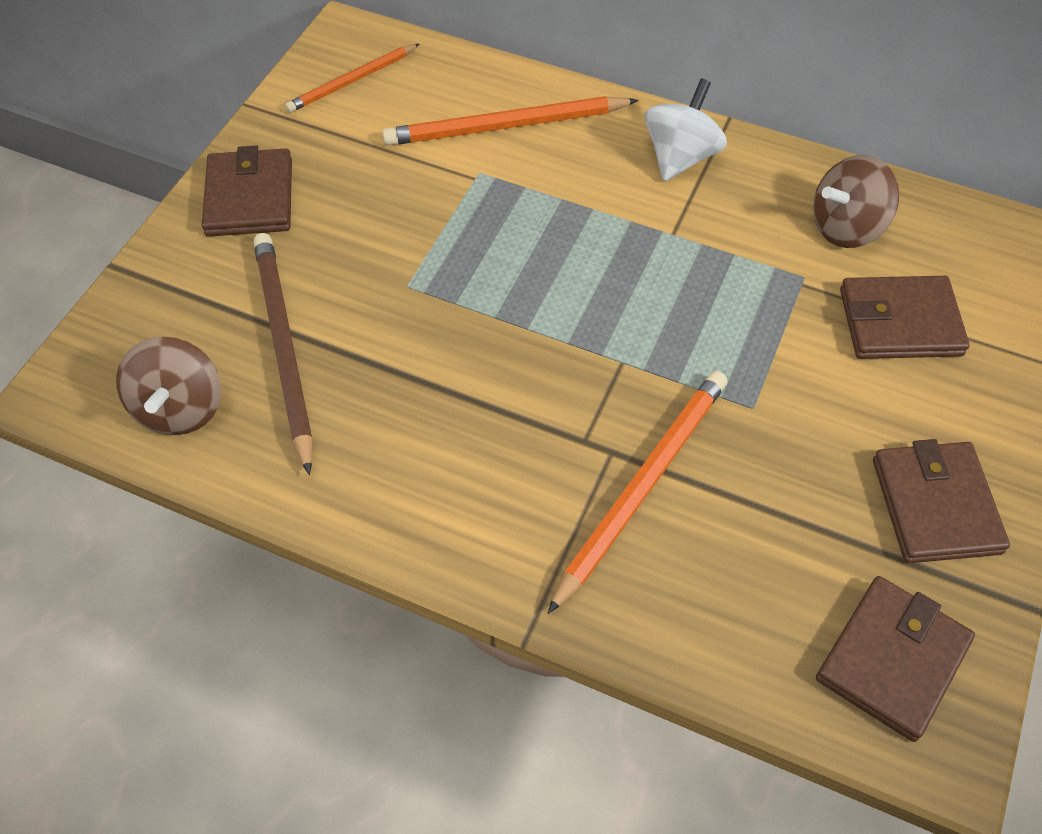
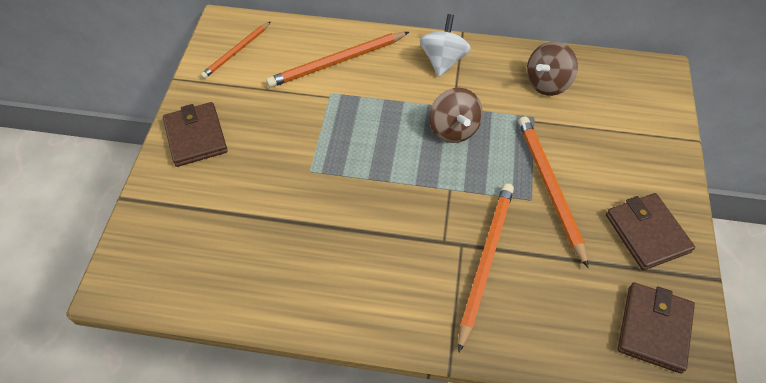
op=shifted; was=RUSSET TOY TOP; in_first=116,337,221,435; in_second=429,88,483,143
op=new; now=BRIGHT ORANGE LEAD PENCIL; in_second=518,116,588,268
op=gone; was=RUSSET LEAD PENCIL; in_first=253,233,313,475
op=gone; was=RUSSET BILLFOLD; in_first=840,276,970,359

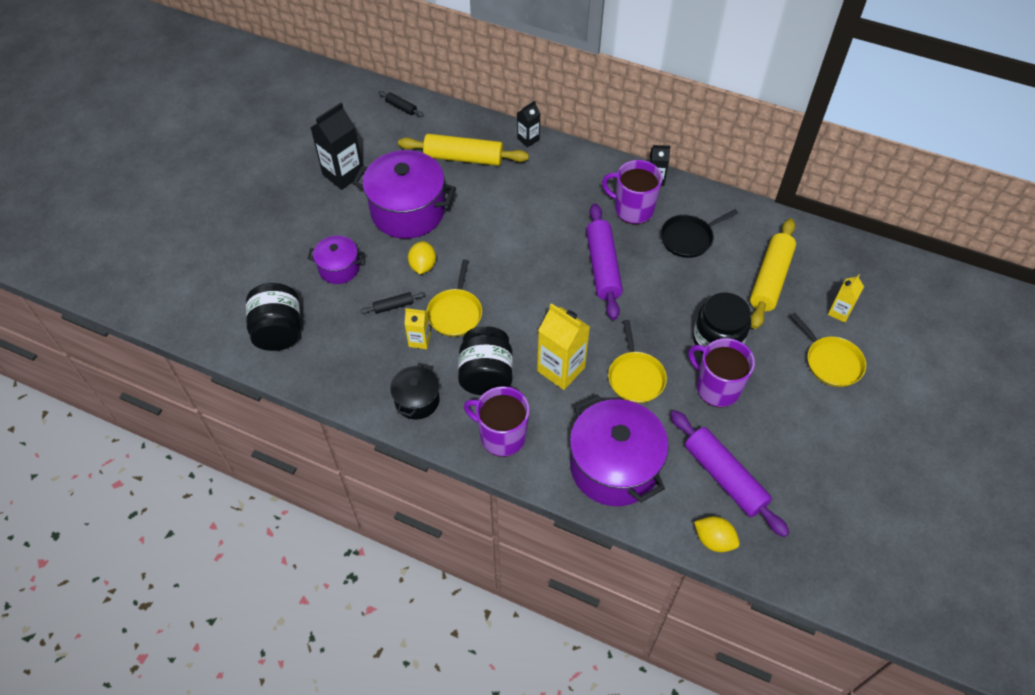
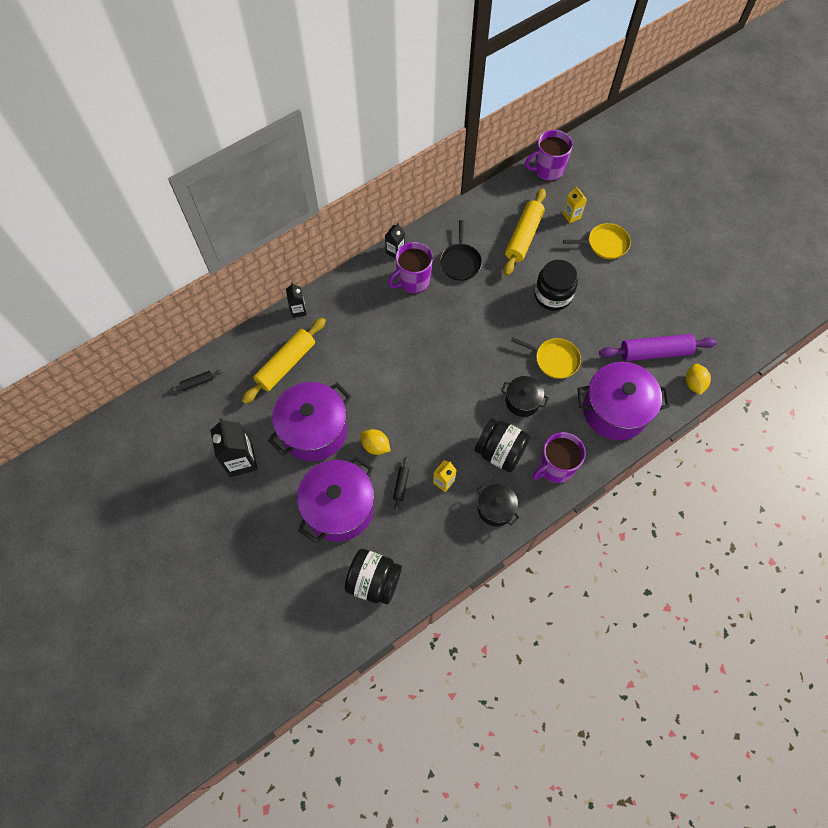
op=scaled; was=VIOLET COOKING POT; in_first=307,236,364,284; in_second=297,456,374,543; ratio=1.89
op=swapped; was=GOLDEN CARTON; now=EBONY COOKING POT; in_first=537,303,590,390; in_second=501,376,549,417
op=rotated; was=GOLDEN DOUGH ROLLER; in_first=750,218,796,329; in_second=503,188,546,276; clockwise=60
op=shifted; was=VIOLET TEA MUG; in_first=689,338,755,408; in_second=525,130,573,181
op=rotated; was=GOLDEN CITRUS FRUIT; in_first=694,516,740,552; in_second=686,364,711,395; clockwise=-60
op=gone; was=GOLDEN PAN; in_first=427,259,482,337
op=gone; was=VIOLET DOUGH ROLLER; in_first=586,203,623,320

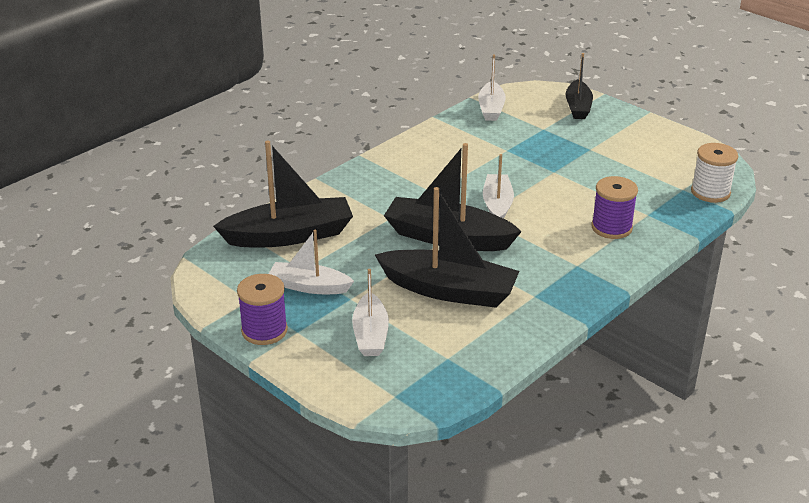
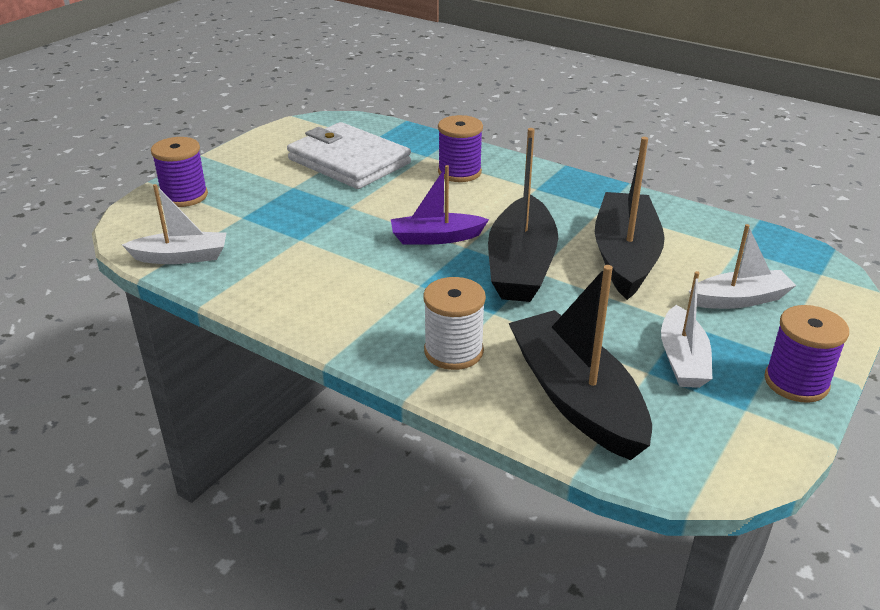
op=swapped; was=EBONY BOAT; now=VIOLET REEL OF THREAD; in_first=566,53,593,119; in_second=151,137,208,207
op=new; now=PURE WHITE BILLFOLD; in_second=287,122,411,189
op=repainted; was=PURE WHITE BOAT; now=VIOLET BOAT; in_first=483,154,514,219; in_second=391,165,489,245
op=shifted; was=PURE WHITE REEL OF THREAD; in_first=691,143,738,203; in_second=423,277,486,370

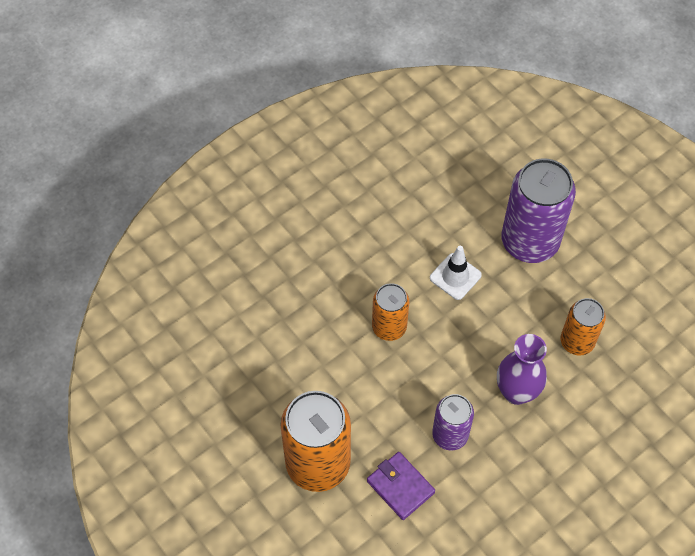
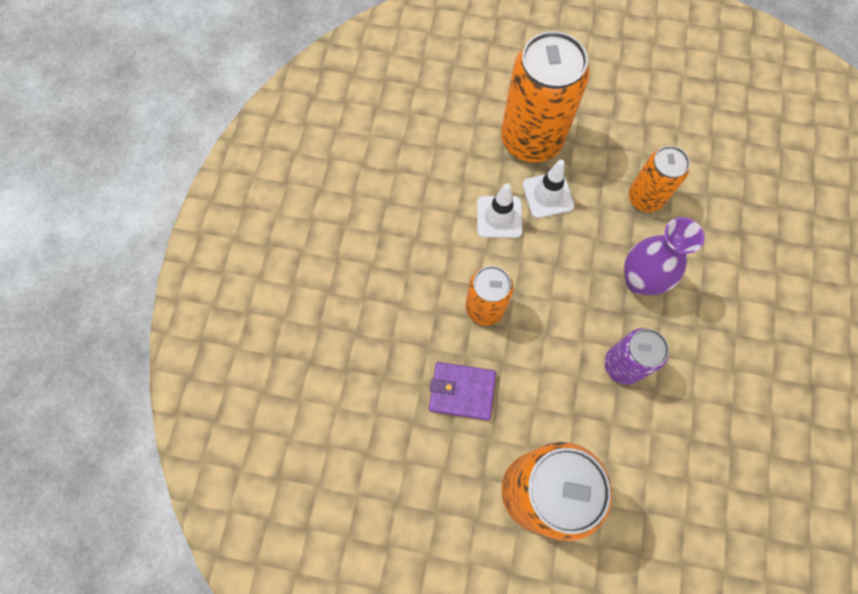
op=shifted; was=VIOLET BILLFOLD; in_first=367,452,435,520; in_second=429,362,496,420
op=repainted; was=VIOLET SODA CAN; now=BRIGHT ORANGE SODA CAN; in_first=501,159,576,263; in_second=501,31,590,162
op=new; now=PURE WHITE ROAD CONE; in_second=522,160,574,218

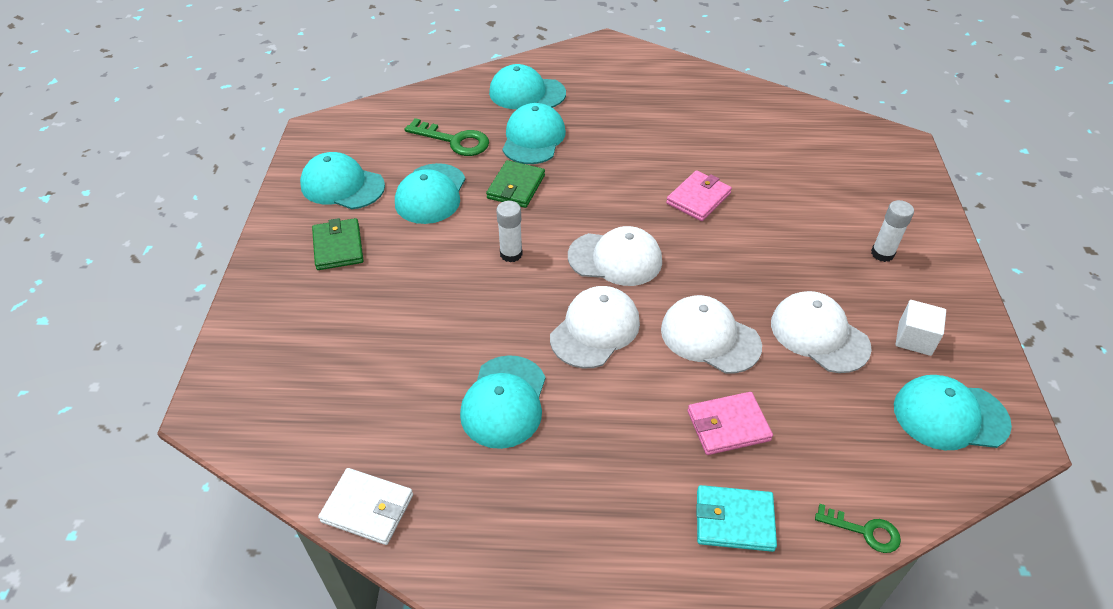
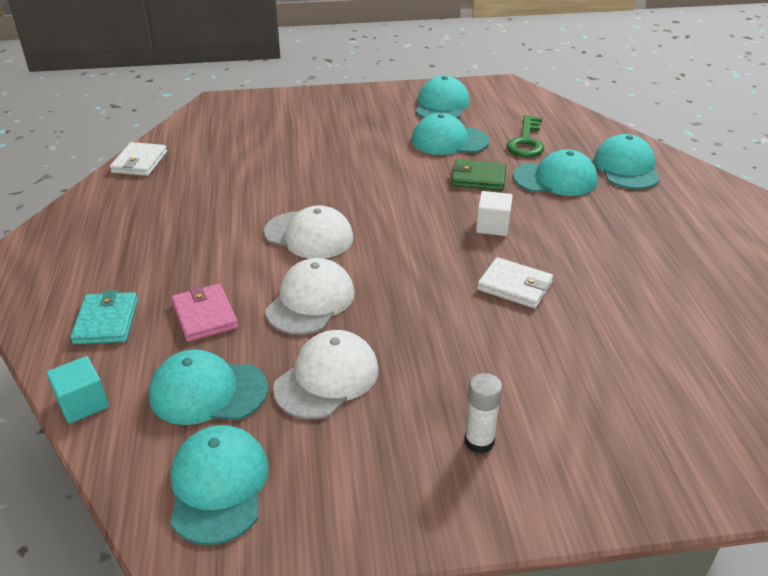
op=swapped; was=LEAF-GREEN DOOR KEY; now=TURQUOISE BLOCK; in_first=815,504,901,553; in_second=47,356,109,424
op=shifted; was=TURQUOISE CAP; in_first=460,355,545,449; in_second=149,349,268,425
op=shifted; was=PURE WHITE BLOCK; in_first=896,300,946,356; in_second=476,191,513,236
op=repainted; was=ROSE-PINK BILLFOLD; now=PURE WHITE BILLFOLD; in_first=666,170,732,221; in_second=477,257,553,309
op=gone; was=LEAF-GREEN BILLFOLD; in_first=312,218,364,270
op=gone; was=PURE WHITE GLUE STICK; in_first=496,201,523,262
op=gone; was=PURE WHITE CAP; in_first=568,226,662,286

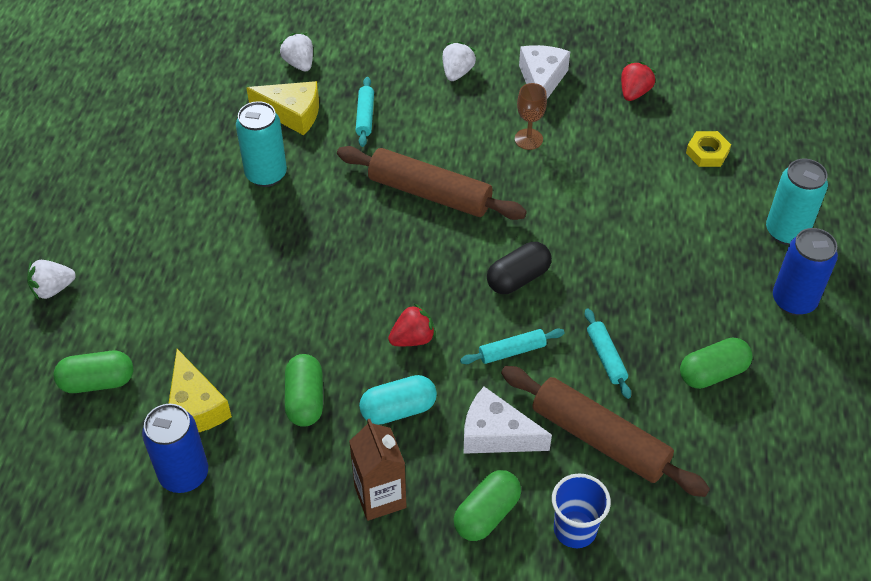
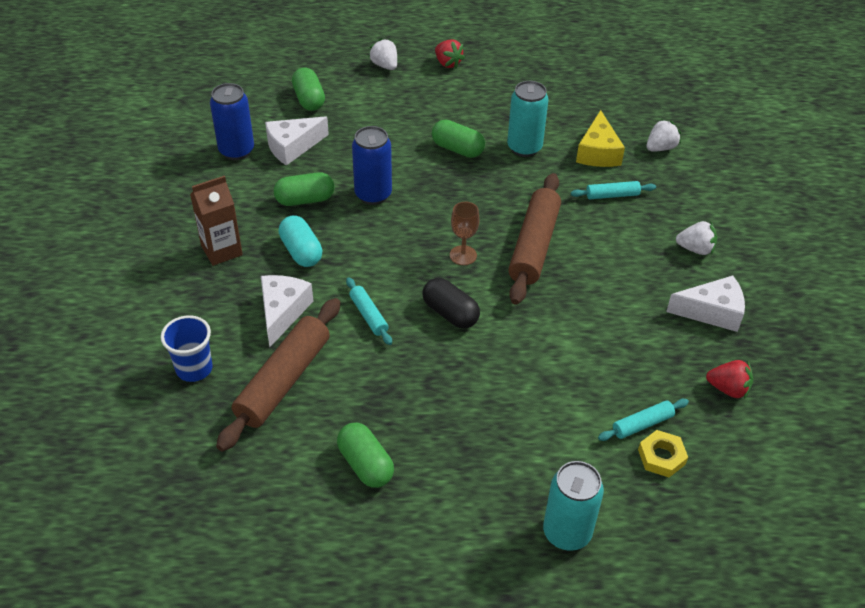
op=repainted; was=GOLDEN CHEESE; now=PURE WHITE CHEESE; in_first=168,349,232,432; in_second=265,116,329,166
op=shifted; was=COBALT SODA CAN; in_first=773,228,838,315; in_second=352,126,392,205
op=shifted; was=LEAF-GREEN CAPSULE; in_first=454,470,521,541; in_second=432,120,485,158
op=shifted; was=SCARLET TOY STRAWBERRY; in_first=388,303,436,346; in_second=435,39,465,69
op=shifted; was=RUSSET WINE GLASS; in_first=515,83,547,150; in_second=450,202,479,265
op=shifted; was=TURQUOISE DOUGH ROLLER; in_first=585,308,631,399; in_second=598,399,689,441

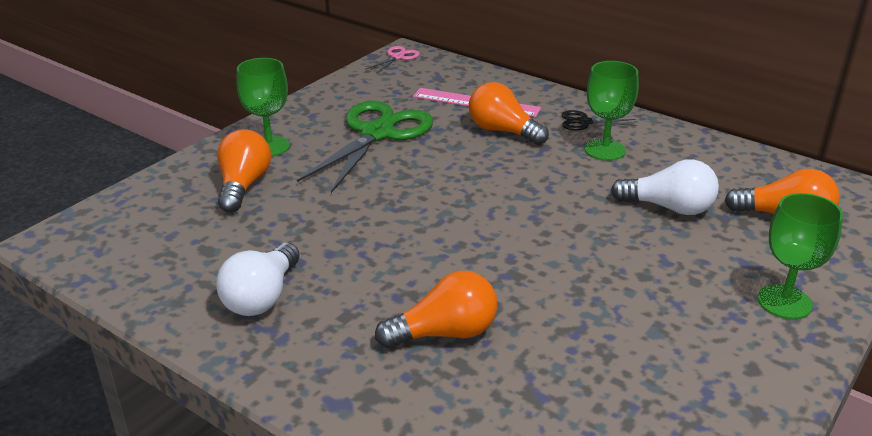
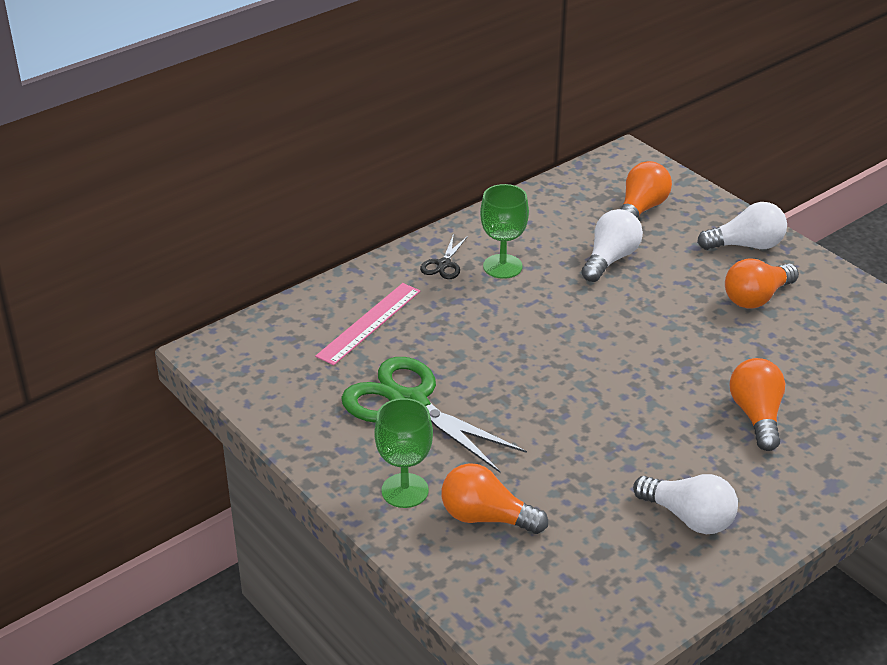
op=swapped; was=LEAF-GREEN WINE GLASS; now=PURE WHITE BULB; in_first=758,193,843,319; in_second=697,202,787,250
op=shifted; was=BRIGHT ORANGE BULB; in_first=469,82,549,145; in_second=725,258,799,309
op=gone; was=ROSE-PINK SCISSORS; in_first=365,46,420,74

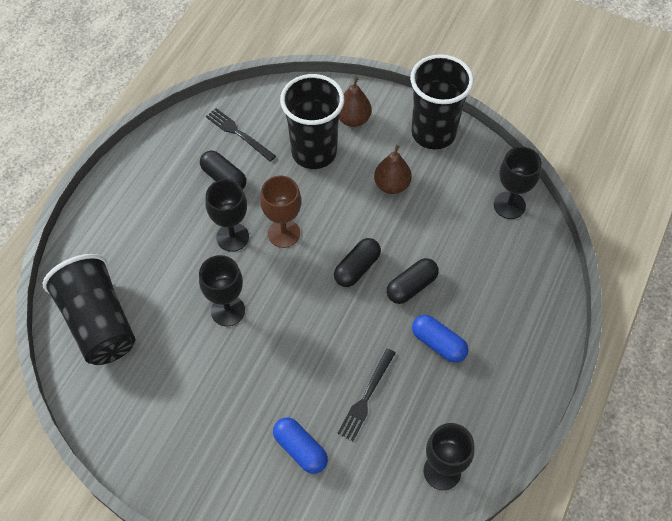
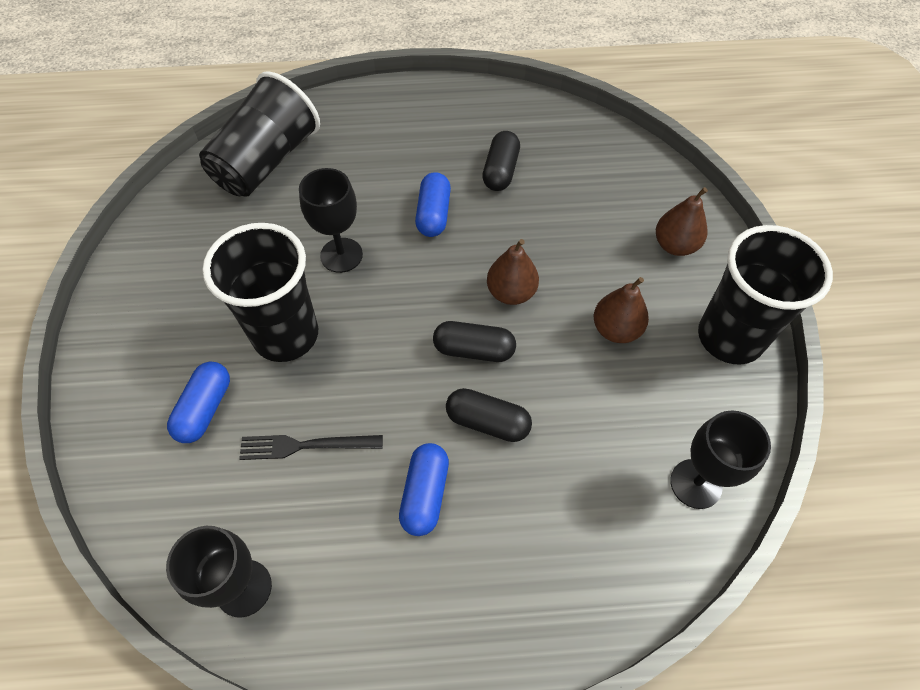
op=shifted; was=EBONY TUMBLER; in_first=280,74,344,169; in_second=202,223,318,362
op=swapped; was=EBONY WINE GLASS; now=COBALT CAPSULE; in_first=205,179,249,252; in_second=415,172,451,237
op=new; now=RUSSET TOY PEAR; in_second=487,239,539,305
op=gone; was=EBONY TABLE FORK; in_first=206,108,276,161
op=gone; was=RUSSET WINE GLASS; in_first=260,176,301,248

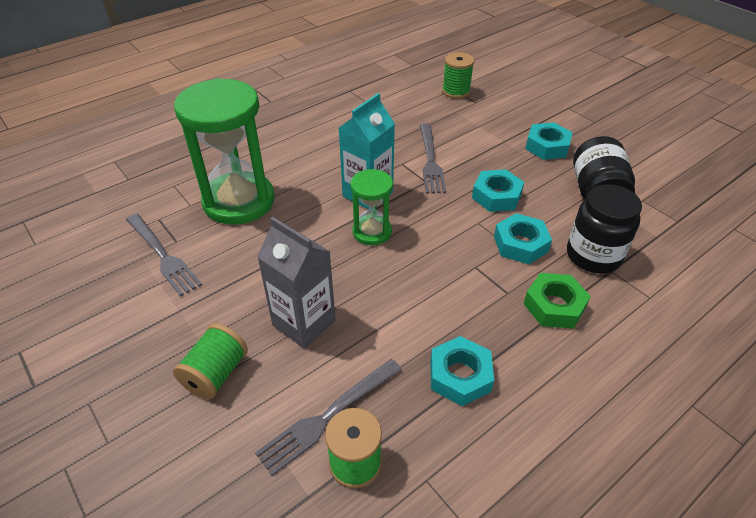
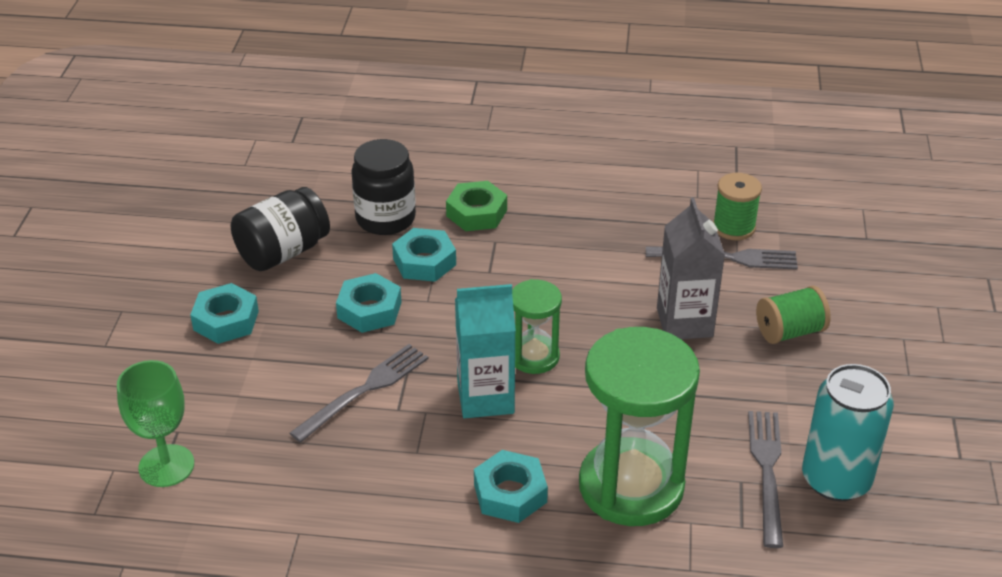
op=swapped; was=LEAF-GREEN REEL OF THREAD; now=LEAF-GREEN WINE GLASS; in_first=442,52,474,99; in_second=117,360,194,487
op=shifted; was=TURQUOISE HEXAGON NUT; in_first=430,336,494,406; in_second=474,450,548,523
op=new; now=TURQUOISE SODA CAN; in_second=802,364,894,501

